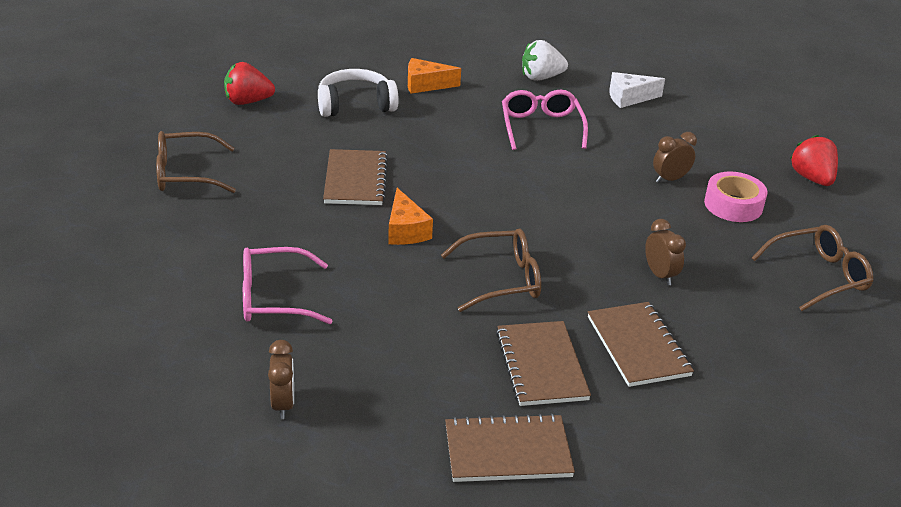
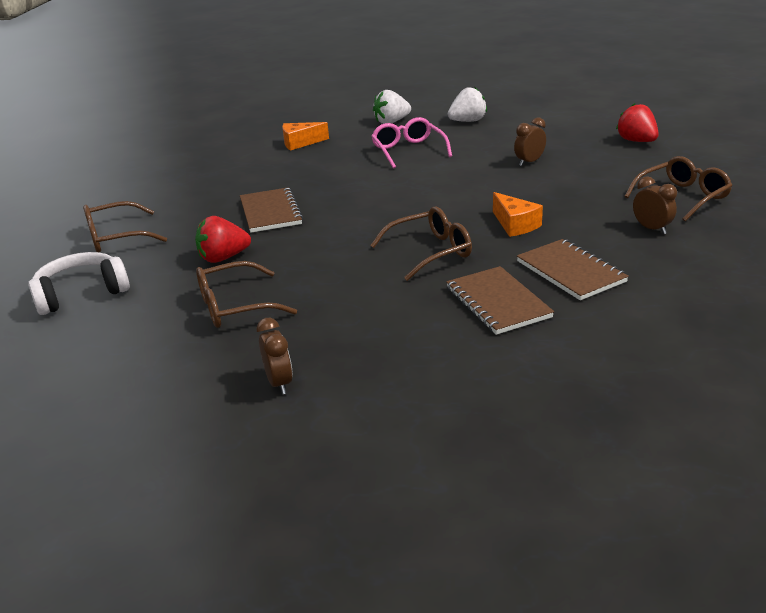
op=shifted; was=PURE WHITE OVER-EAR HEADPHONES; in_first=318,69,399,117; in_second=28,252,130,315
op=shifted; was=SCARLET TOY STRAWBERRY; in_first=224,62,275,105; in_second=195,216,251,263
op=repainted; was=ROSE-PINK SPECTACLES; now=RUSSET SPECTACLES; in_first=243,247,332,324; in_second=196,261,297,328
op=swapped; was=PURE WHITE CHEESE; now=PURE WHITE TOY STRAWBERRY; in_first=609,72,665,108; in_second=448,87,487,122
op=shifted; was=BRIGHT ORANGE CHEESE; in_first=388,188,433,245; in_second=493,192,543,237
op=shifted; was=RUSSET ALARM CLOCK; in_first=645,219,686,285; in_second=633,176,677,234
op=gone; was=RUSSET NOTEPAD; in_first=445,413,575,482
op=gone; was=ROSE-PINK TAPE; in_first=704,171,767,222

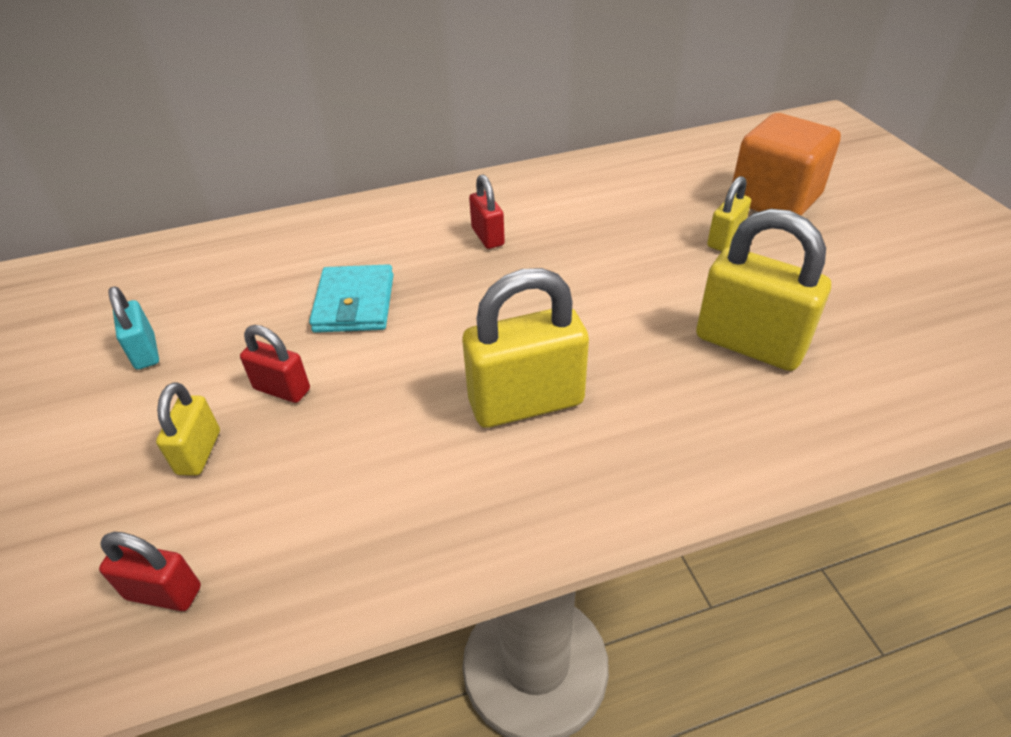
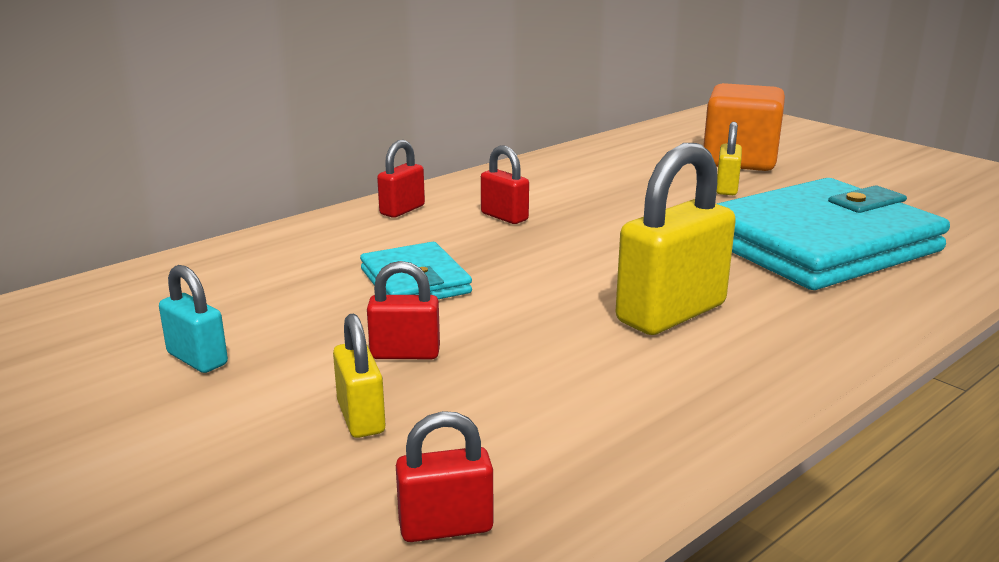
op=new; now=SCARLET PADLOCK; in_second=377,140,425,218
op=swapped; was=GOLDEN PADLOCK; now=TURQUOISE BILLFOLD; in_first=696,209,831,371; in_second=717,178,950,290

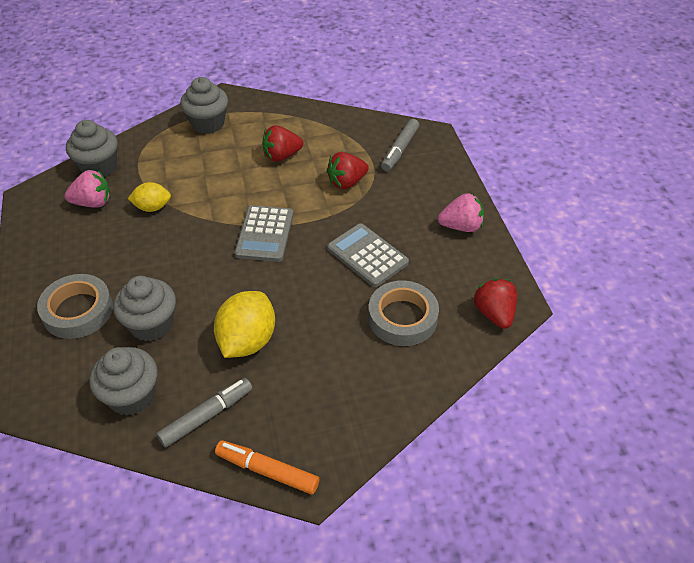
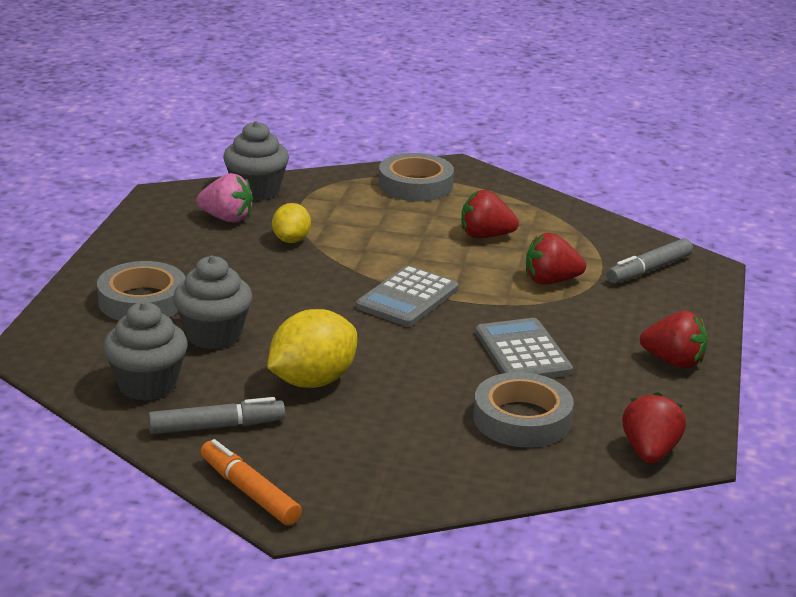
op=rotated; was=GOLDEN CITRUS FRUIT; in_first=128,182,171,212; in_second=272,203,311,243; clockwise=75
op=swapped; was=GREY MUFFIN; now=GREY TAPE; in_first=180,77,228,134; in_second=379,153,454,202
op=repainted; was=ROSE-PINK TOY STRAWBERRY; now=SCARLET TOY STRAWBERRY; in_first=438,193,484,232; in_second=640,311,707,368

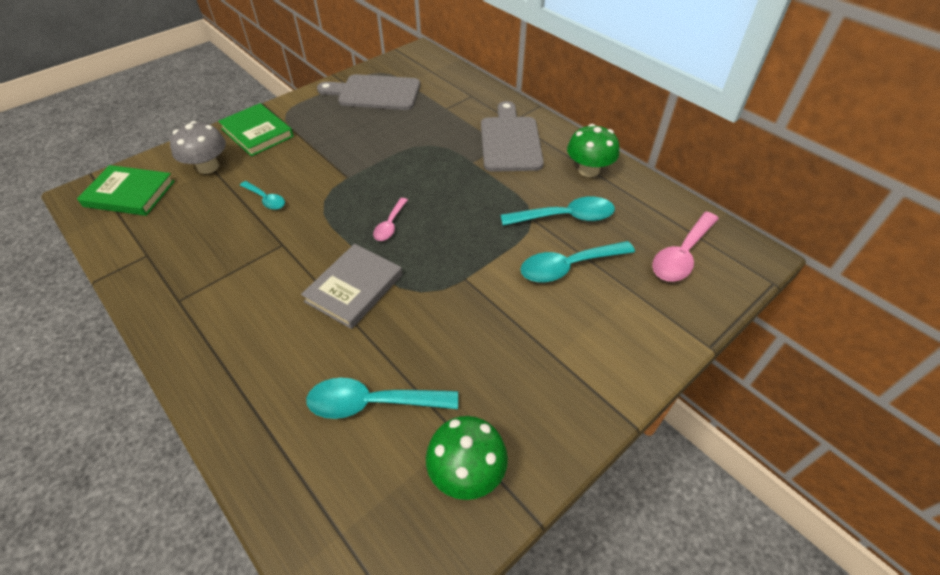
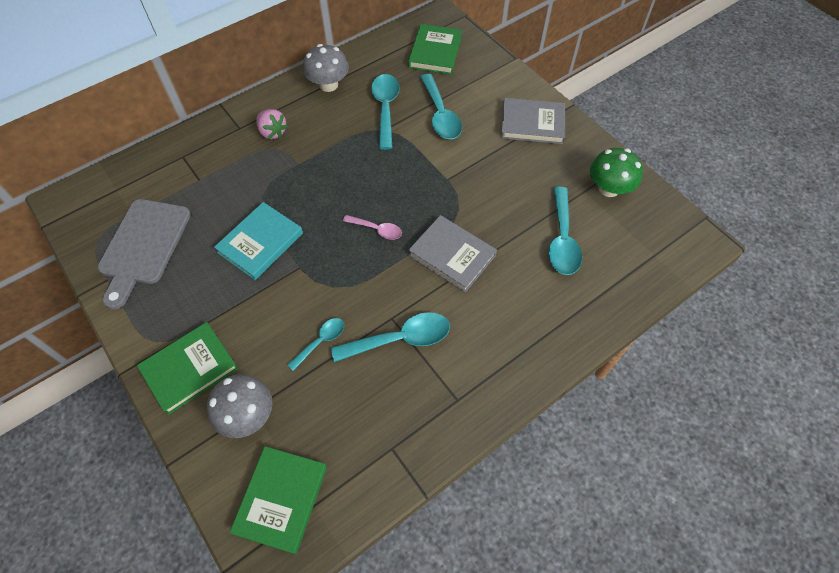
op=new; now=TURQUOISE HARDCOVER; in_second=214,202,303,280
op=swapped; was=GREY CHOPPING BOARD; now=ROSE-PINK TOY STRAWBERRY; in_first=481,101,544,172; in_second=256,109,288,139
op=repainted; was=LEAF-GREEN TOADSTOOL; now=GREY TOADSTOOL; in_first=567,124,619,177; in_second=303,44,349,92
op=new; now=TURQUOISE TABLESPOON; in_second=331,312,450,362
op=swapped; was=ROSE-PINK TABLESPOON; now=LEAF-GREEN HARDCOVER; in_first=652,212,719,282; in_second=408,24,462,74
op=new; now=GREY HARDCOVER; in_second=501,98,565,144

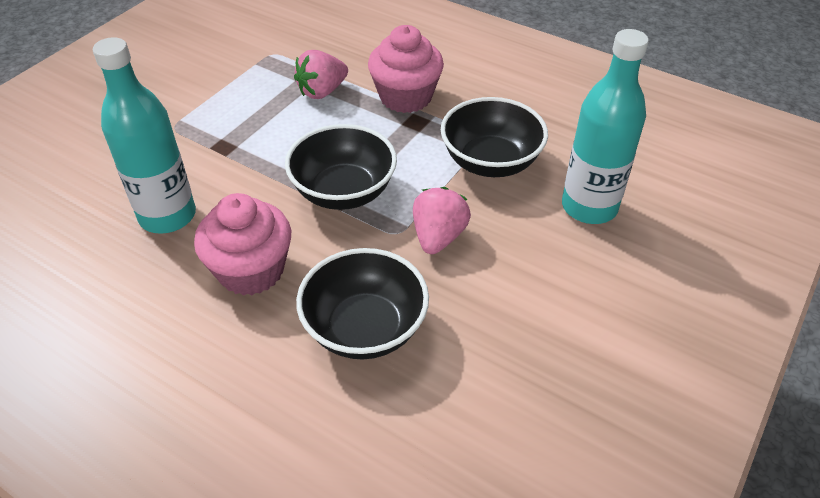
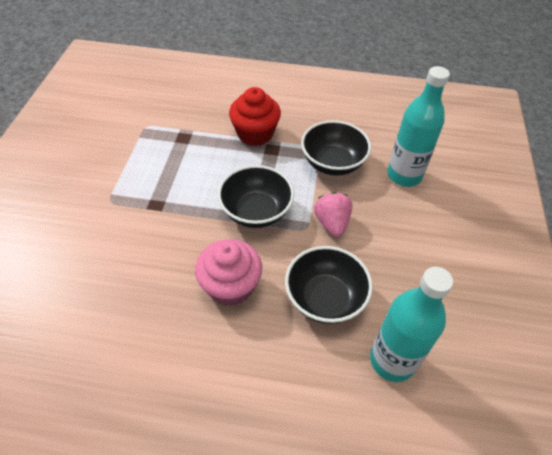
op=repainted; was=ROSE-PINK MUFFIN; now=SCARLET MUFFIN; in_first=368,25,444,113; in_second=229,87,281,146
op=shifted; was=TURQUOISE FLASK; in_first=93,37,196,234; in_second=370,267,453,382
op=gone; was=ROSE-PINK TOY STRAWBERRY; in_first=294,50,348,99

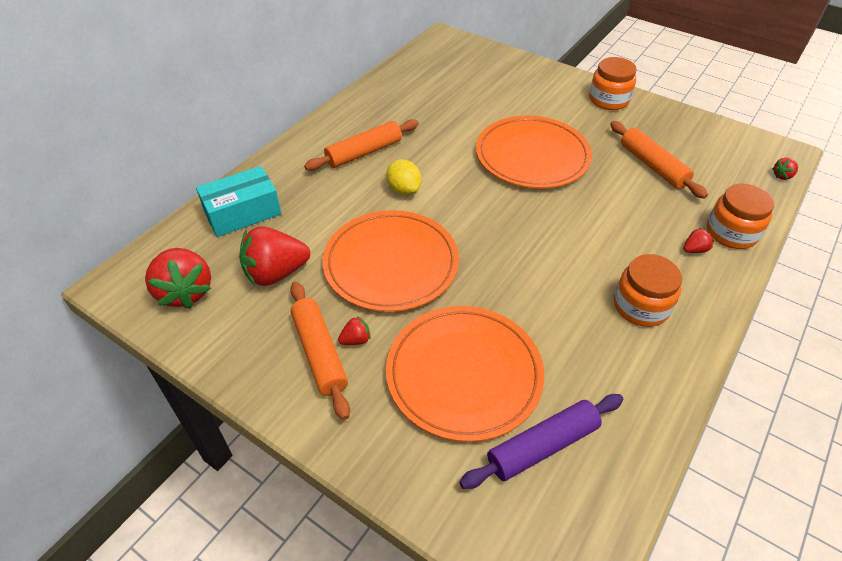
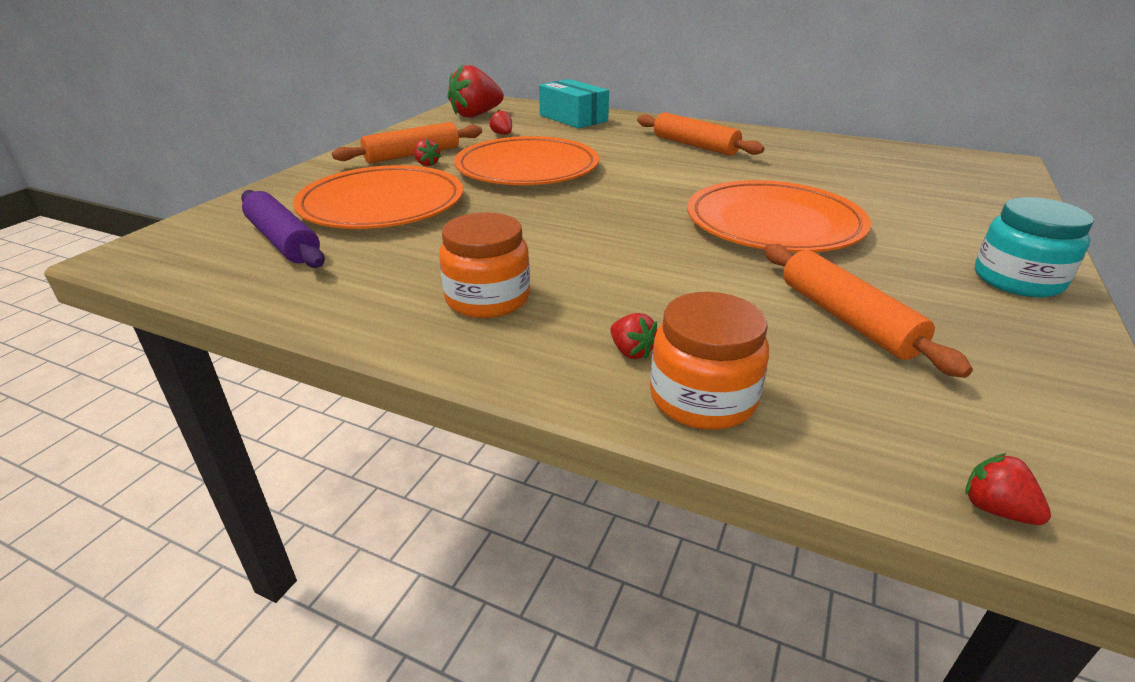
op=scaled; was=SCARLET TOY STRAWBERRY; in_first=239,226,310,286; in_second=489,110,512,134; ratio=0.44
op=rotated; was=BRIGHT ORANGE DOUGH ROLLER; in_first=610,121,708,199; in_second=764,244,973,378; clockwise=-75
op=repainted; was=BRIGHT ORANGE PRESERVE JAR; now=TURQUOISE PRESERVE JAR; in_first=589,57,637,110; in_second=975,197,1094,297
op=gone; was=GOLDEN CITRUS FRUIT; in_first=386,159,421,195

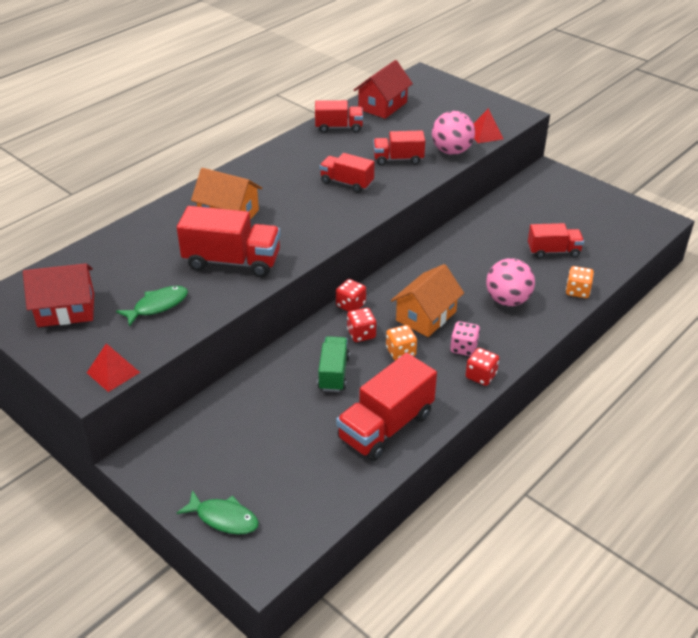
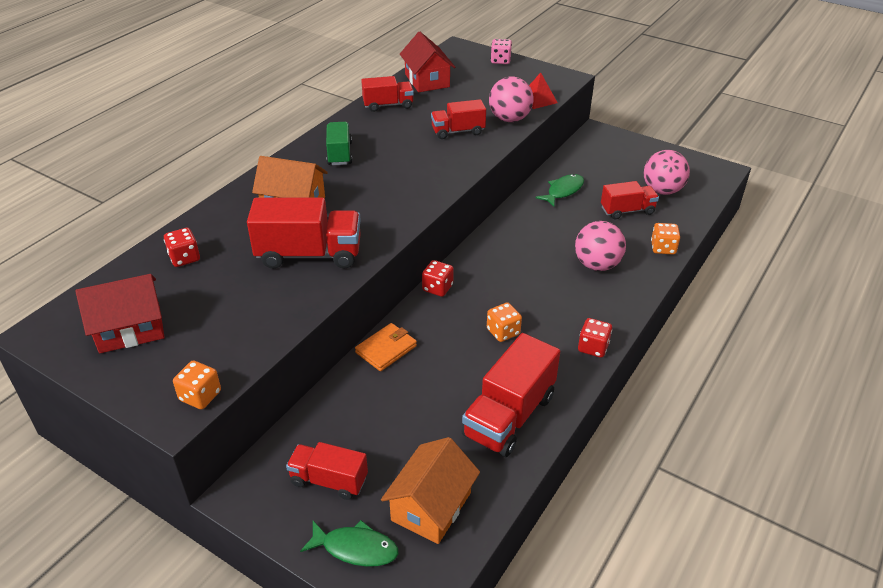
op=shifted; was=SCARLET DICE; in_first=347,308,376,342; in_second=164,228,200,267
op=swapped; was=SCARLET SOLID PYRAMID; now=BRIGHT ORANGE DICE; in_first=87,343,140,392; in_second=173,361,221,409
op=shifted; was=SCARLET TOY TRUCK; in_first=320,153,374,193; in_second=286,442,368,500
op=shifted; was=LEAF-GREEN TOY TRUCK; in_first=318,336,350,392; in_second=326,122,352,165
op=new; now=BRIGHT ORANGE BILLFOLD; in_second=355,323,417,371
op=shifted; was=BRIGHT ORANGE COTTAGE; in_first=391,264,464,337; in_second=381,437,480,544
op=rotated; was=SCARLET COTTAGE; in_first=354,60,413,119; in_second=400,32,455,92; clockwise=-45
op=shifted; was=ROSE-PINK DICE; in_first=450,321,480,356; in_second=491,39,512,64
op=shifted; was=LEAF-GREEN FISH FIGURE; in_first=116,286,188,327; in_second=536,174,584,207
op=new; now=ROSE-PINK BALL; in_second=644,150,690,195

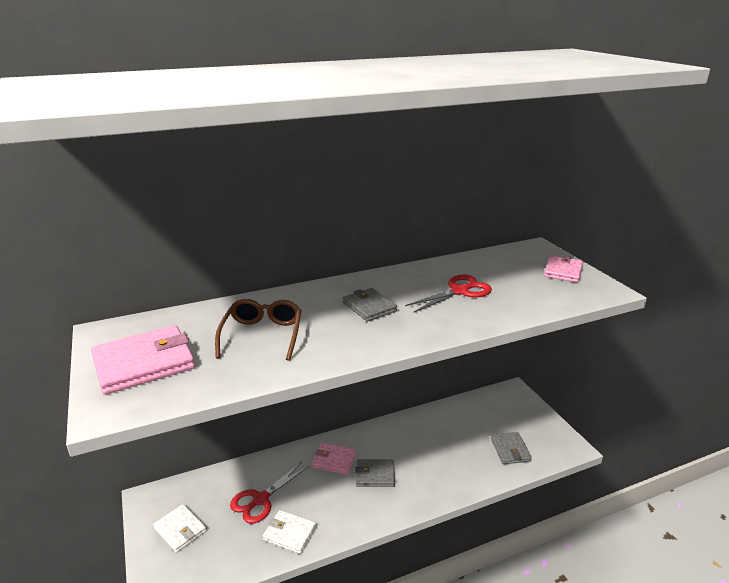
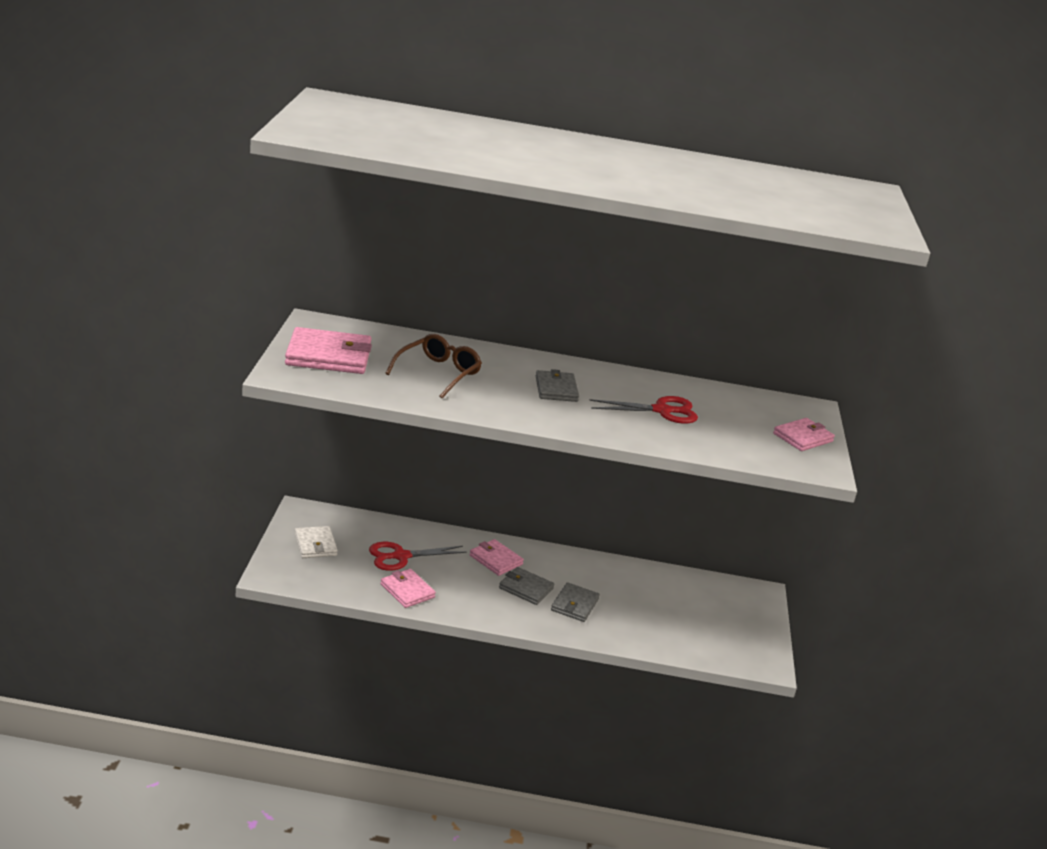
op=repainted; was=PURE WHITE BILLFOLD; now=ROSE-PINK BILLFOLD; in_first=263,510,316,554; in_second=380,569,436,608
op=shifted; was=GREY BILLFOLD; in_first=491,432,532,464; in_second=551,582,600,622

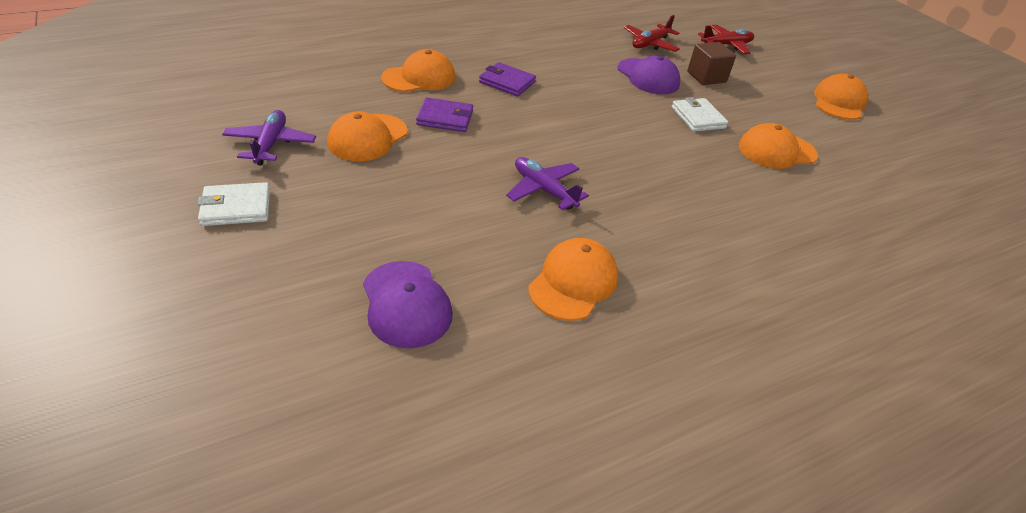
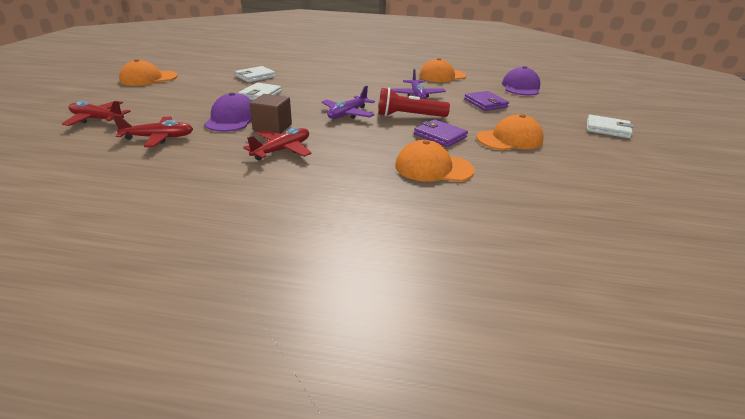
op=swapped; was=BRIGHT ORANGE CAP; now=PURE WHITE BILLFOLD; in_first=739,123,818,169; in_second=235,66,276,82
op=new; now=SCARLET PLANE; in_second=243,128,312,161
op=shifted; was=RUSSET BLOCK; in_first=687,42,736,85; in_second=250,94,292,134
op=shifted; was=VIOLET PLANE; in_first=222,110,316,166; in_second=322,86,375,119
op=new; now=SCARLET POCKET TORCH; in_second=378,88,450,117
op=shifted; was=VIOLET BILLFOLD; in_first=479,62,536,96; in_second=464,91,509,111

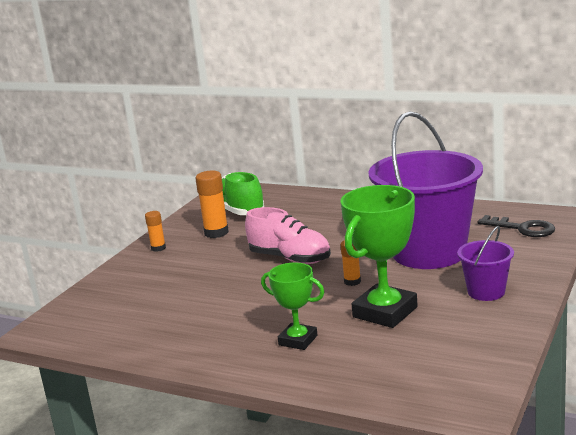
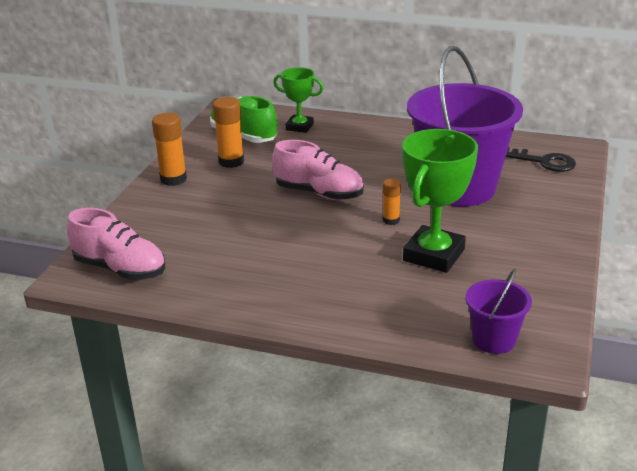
op=new; now=ROSE-PINK SHOE; in_second=67,208,165,280
op=scaled; was=BRIGHT ORANGE GLUE STICK; in_first=145,211,166,252; in_second=152,113,187,186; ratio=1.68
op=shifted; was=LEAF-GREEN TROPHY; in_first=261,263,325,350; in_second=273,67,323,133
op=shifted; was=VIOLET PAIL; in_first=457,226,514,301; in_second=465,269,532,354

